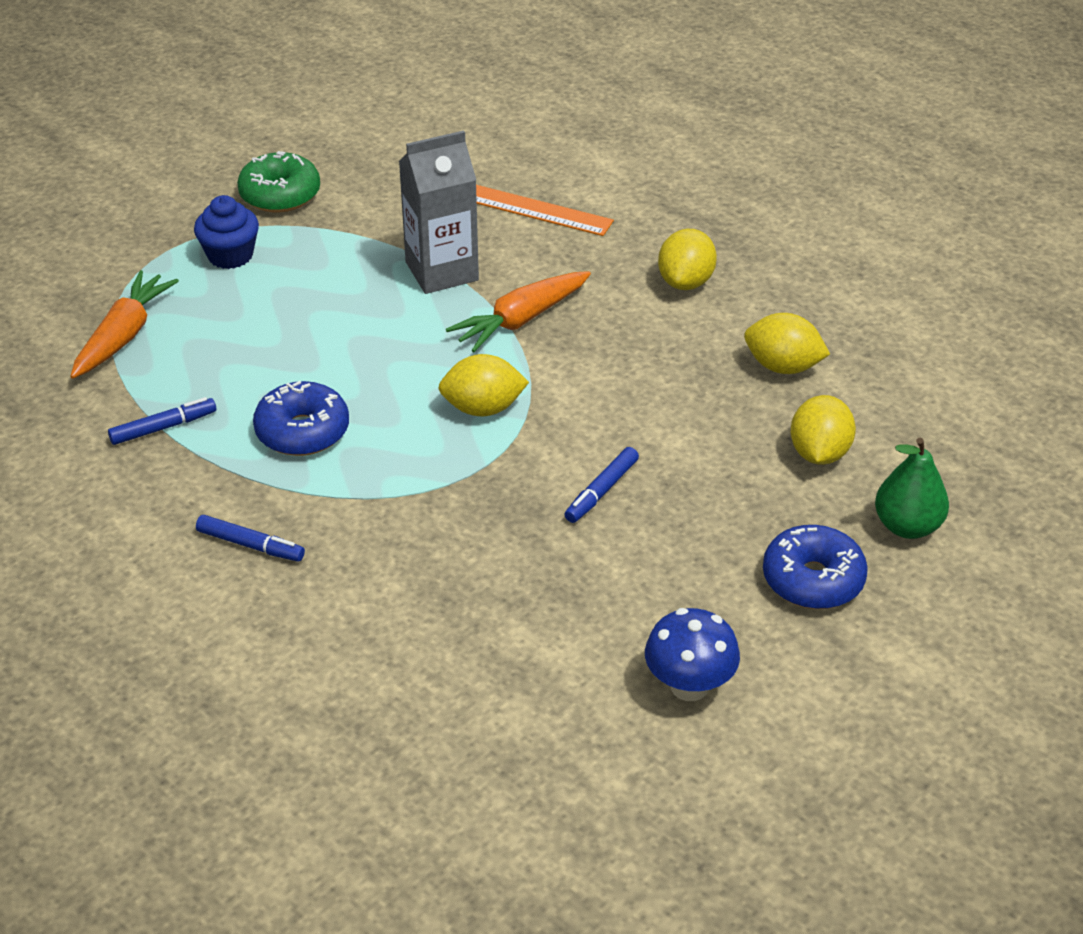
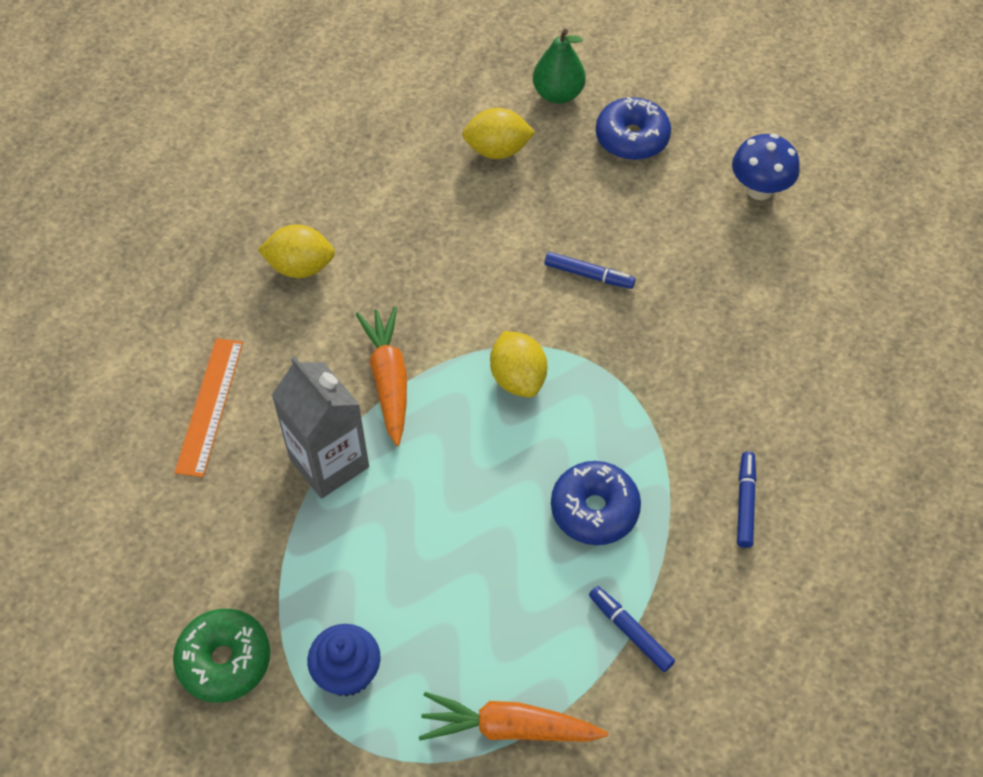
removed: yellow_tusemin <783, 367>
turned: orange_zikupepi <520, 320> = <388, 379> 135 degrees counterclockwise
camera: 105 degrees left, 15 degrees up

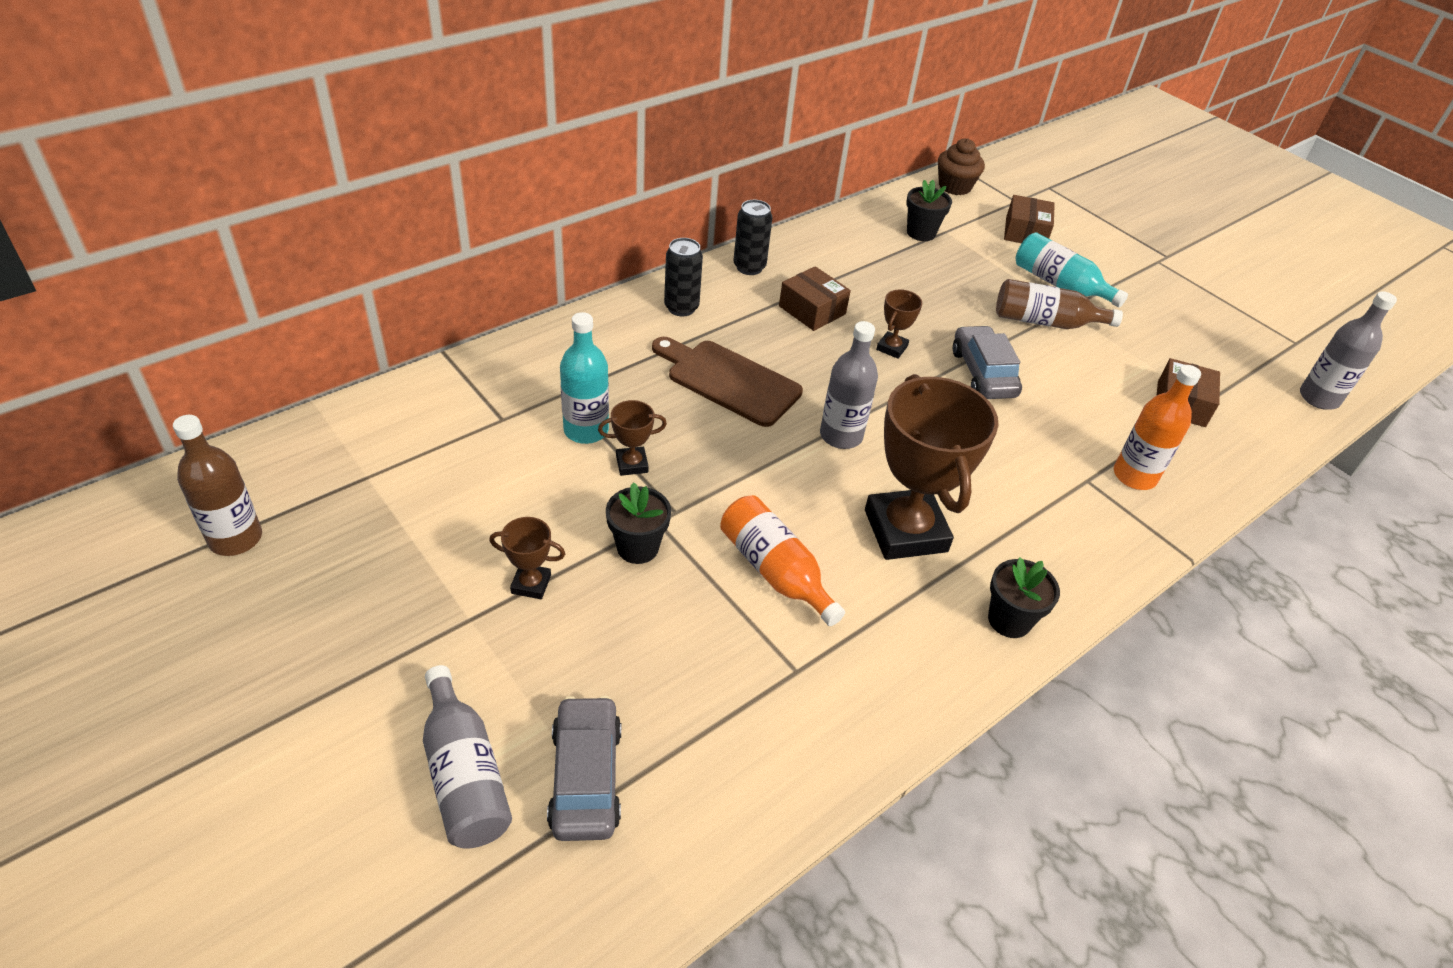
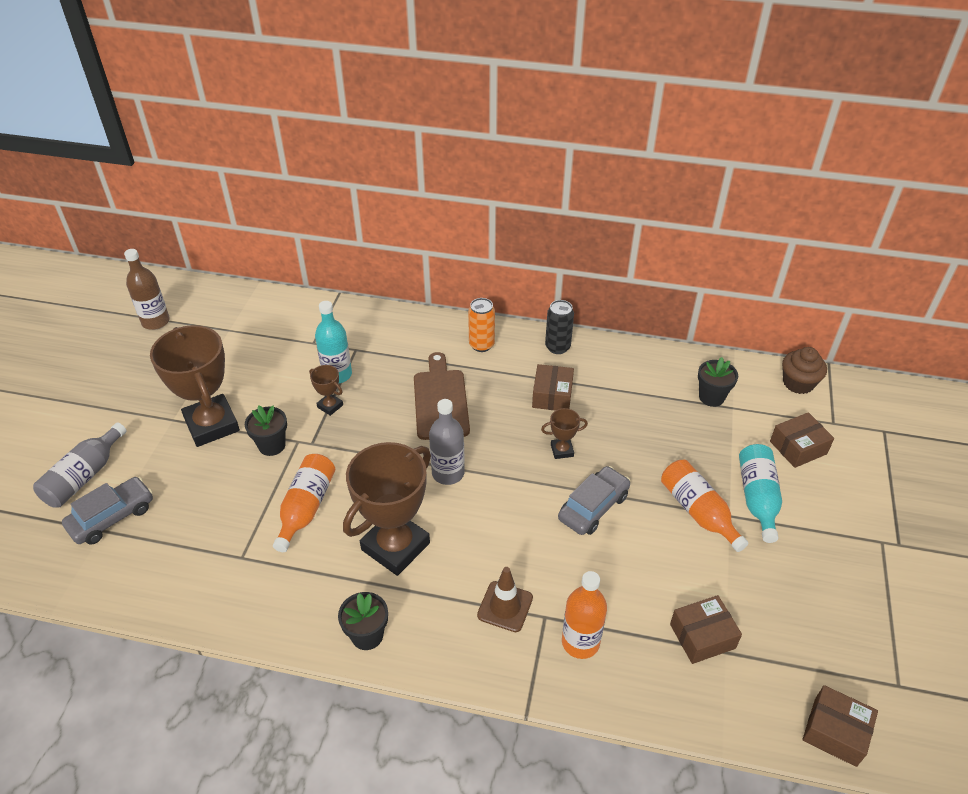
added: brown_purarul <505, 606>
replaced: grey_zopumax <1318, 398> to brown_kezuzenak <835, 732>
recoloured: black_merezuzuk <681, 308> to orange_merezuzuk <481, 345>; brown_zopumax <1045, 322> to orange_zopumax <698, 511>
resized: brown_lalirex <531, 584> = <212, 425> x2.29
camera: 55 degrees right, 0 degrees up

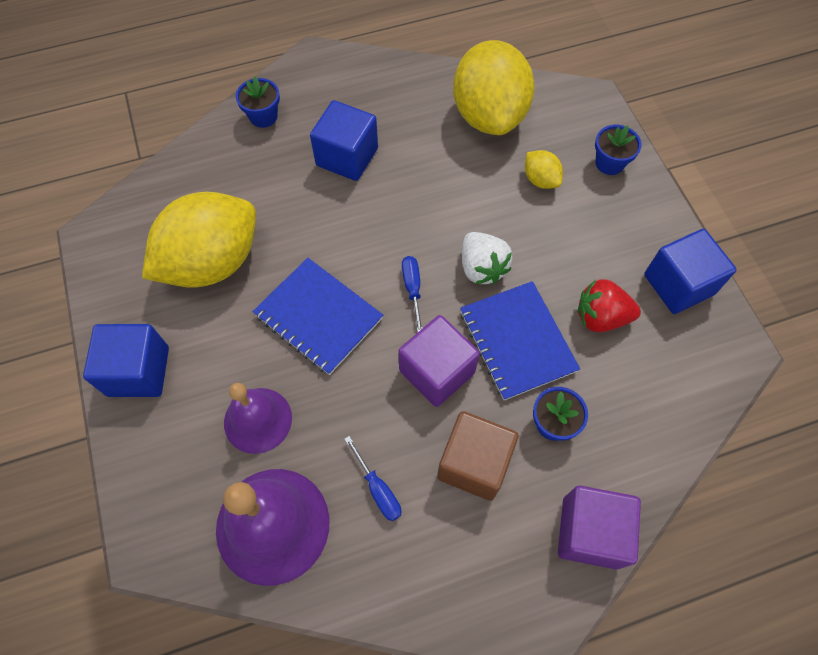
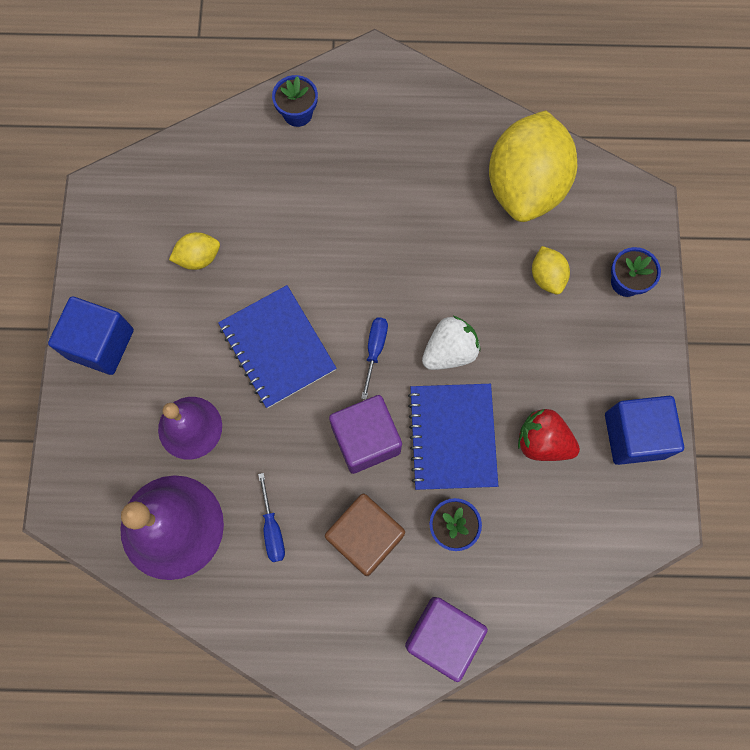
removed: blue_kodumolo <347, 157>
turned: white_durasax <482, 268> = <449, 351> 120 degrees counterclockwise
resized: yellow_tusemin <212, 262> = <198, 258> x0.42
camera: 20 degrees right, 10 degrees up

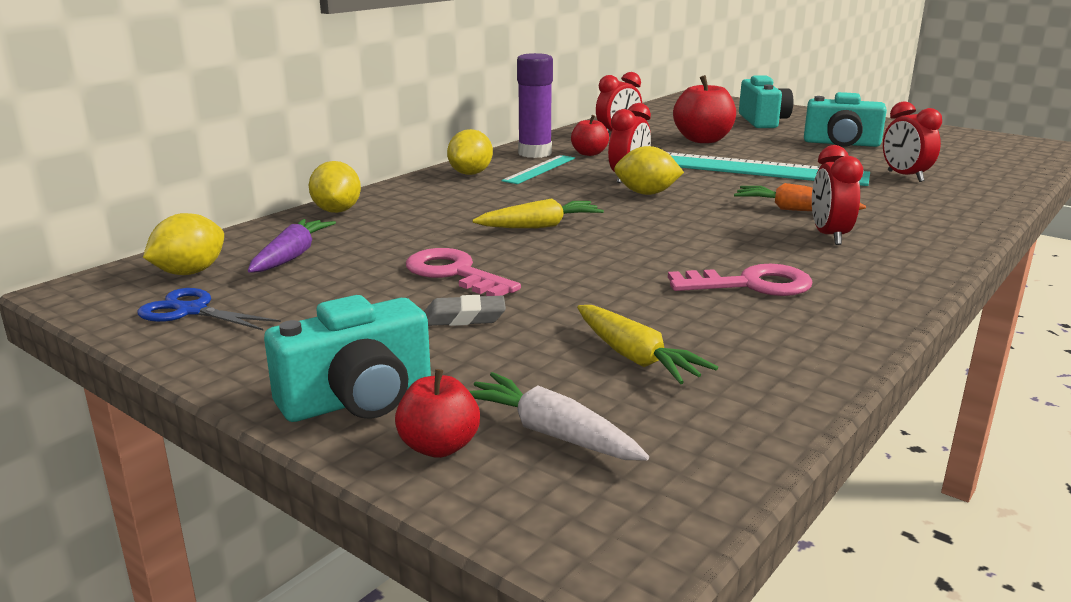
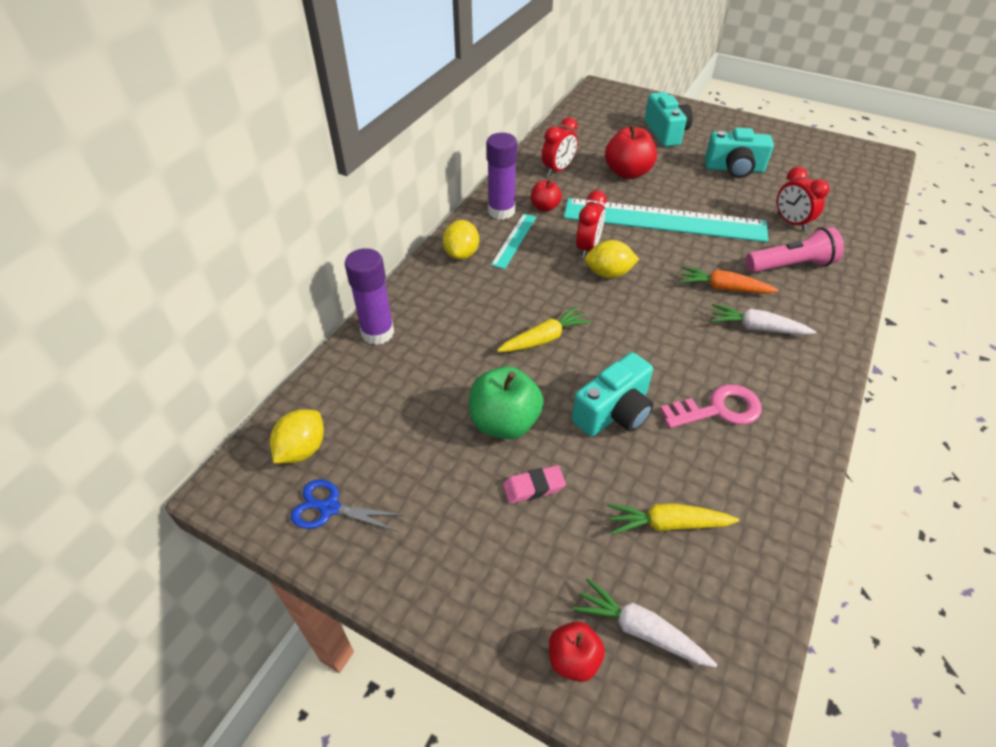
removed: purple_zikupepi <292, 256>
added: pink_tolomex <790, 265>
moved: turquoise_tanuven <358, 399> to <614, 412>
replaced: yellow_tusemin <337, 211> to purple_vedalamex <377, 332>; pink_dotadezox <454, 273> to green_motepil <504, 422>; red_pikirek <829, 236> to white_zikupepi <756, 328>
recoloured: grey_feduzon <464, 317> to pink_feduzon <533, 487>
turned: yellow_zikupepi <635, 357> = <667, 524> 135 degrees clockwise
camera: 10 degrees left, 25 degrees up

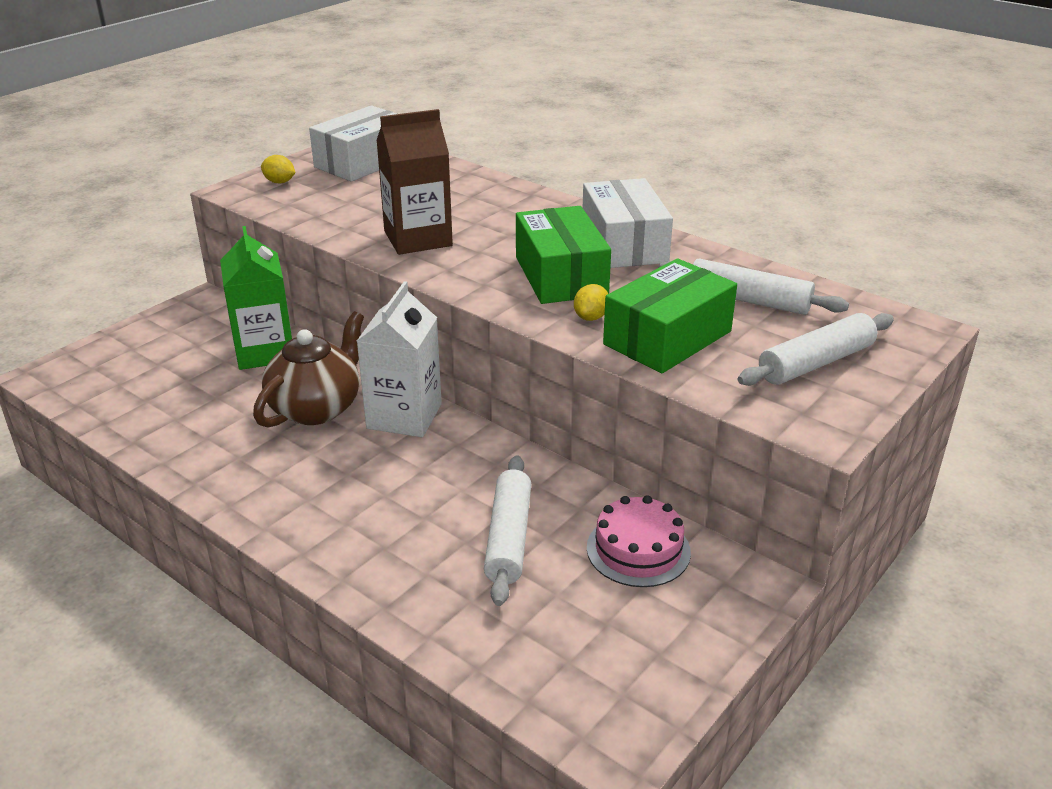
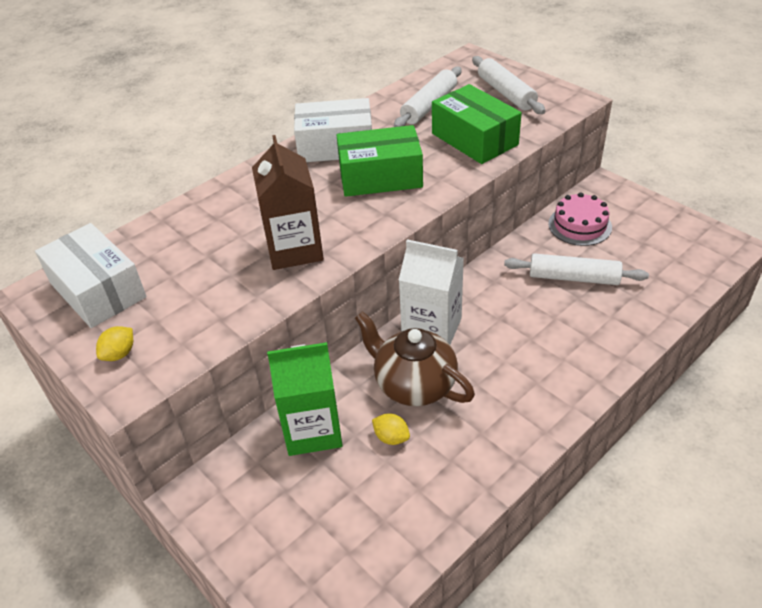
moved: yellow_tusemin <591, 317> to <391, 437>
camera: 80 degrees left, 10 degrees up

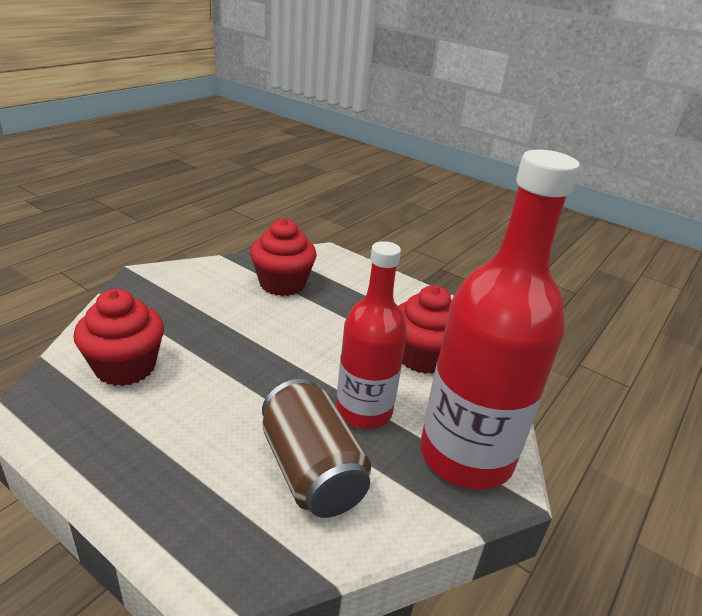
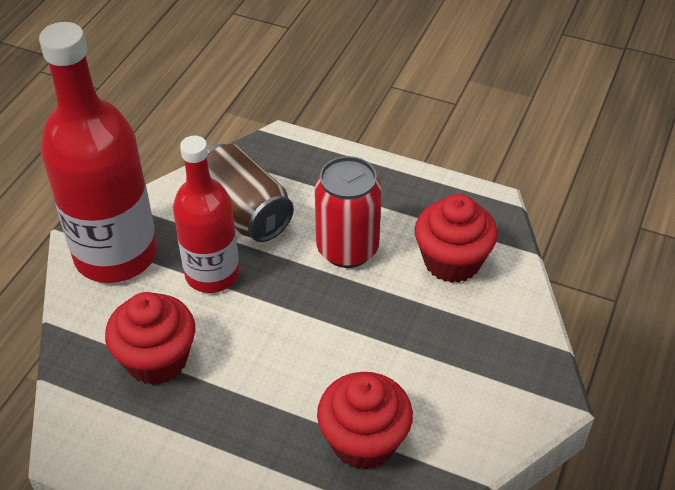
added: red_merezuzuk <347, 249>
camera: 170 degrees right, 15 degrees up

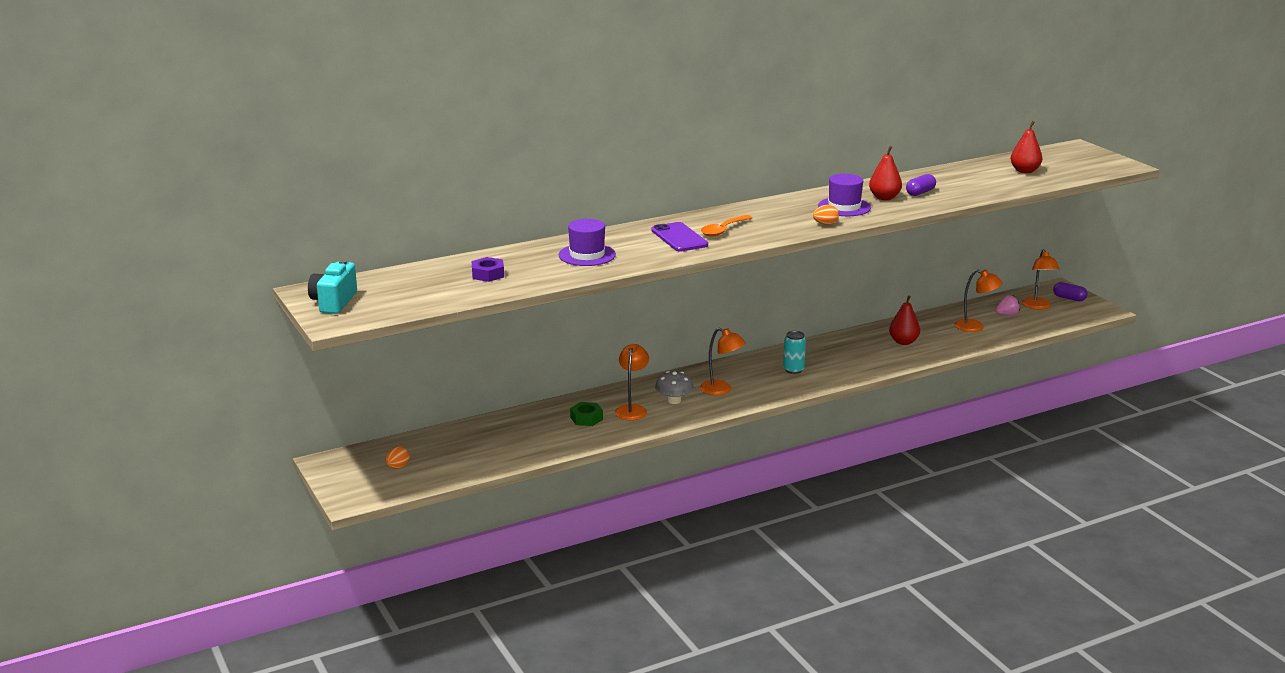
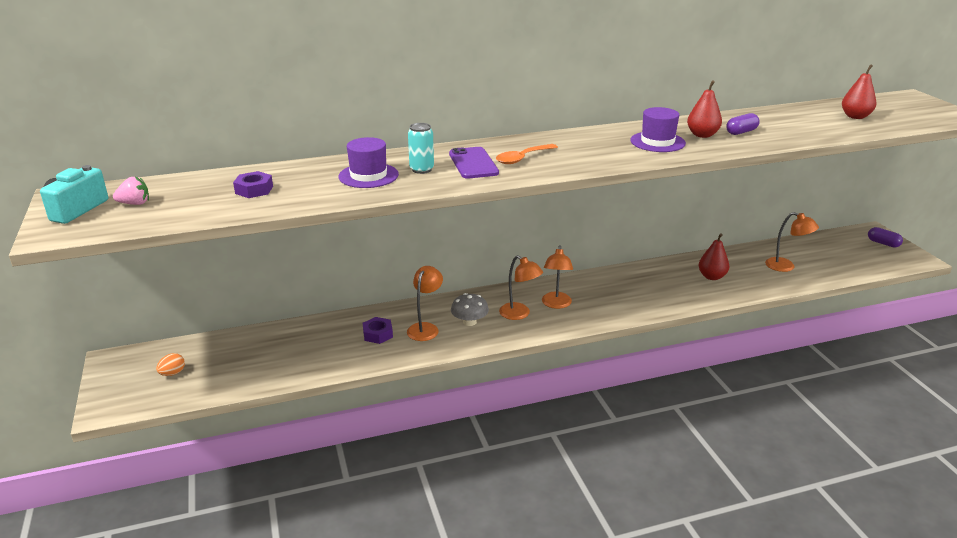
removed: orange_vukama <825, 224>
moved: turquoise_merezuzuk <793, 370> to <421, 169>; pink_durasax <1007, 314> to <135, 203>; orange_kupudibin <1037, 306> to <556, 304>
recoloured: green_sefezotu <586, 418> to purple_sefezotu <378, 334>
camera: 10 degrees right, 5 degrees up

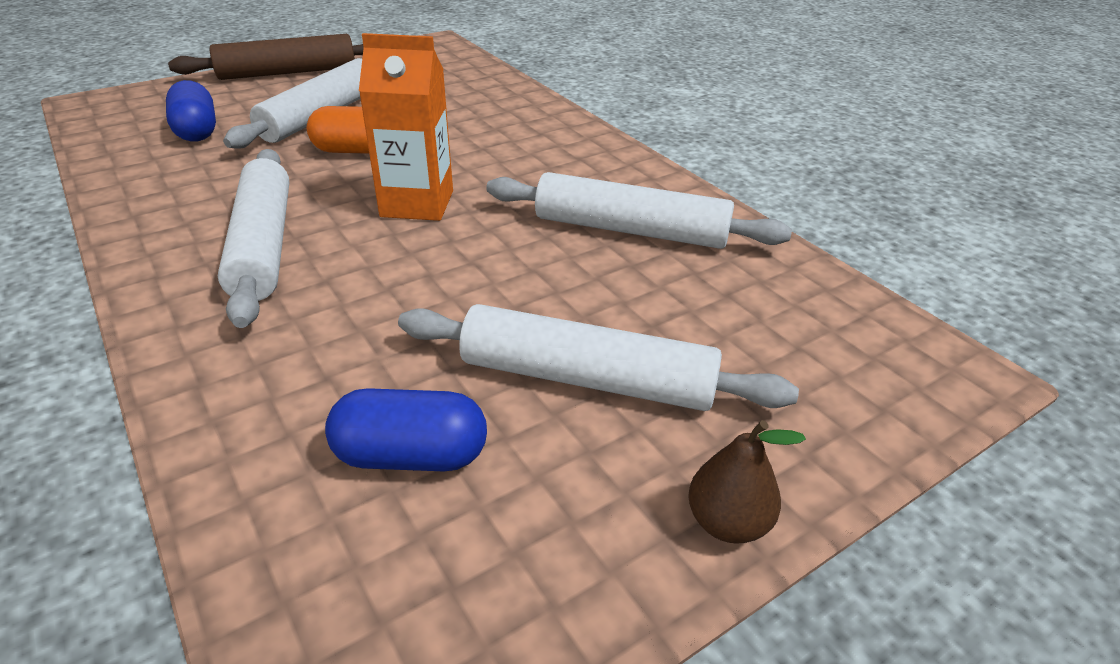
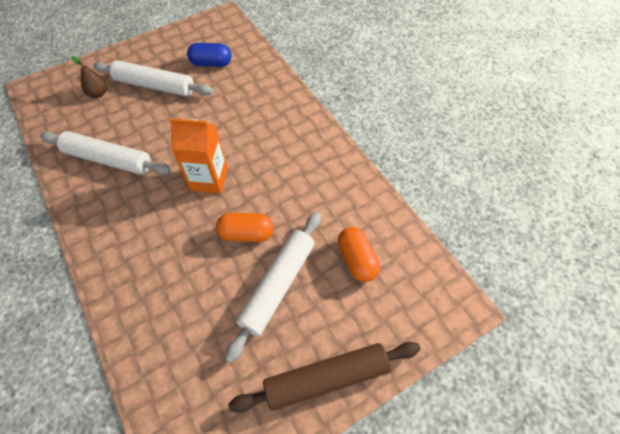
removed: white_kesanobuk <263, 245>
moved: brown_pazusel <727, 522> to <98, 93>
recoloured: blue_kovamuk <197, 131> to orange_kovamuk <357, 260>
camera: 175 degrees left, 20 degrees up

